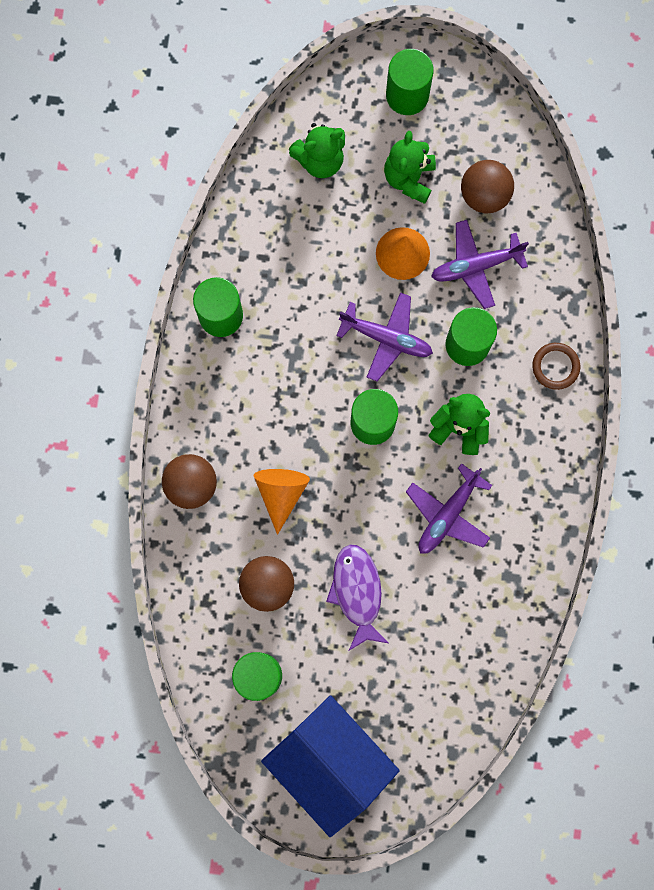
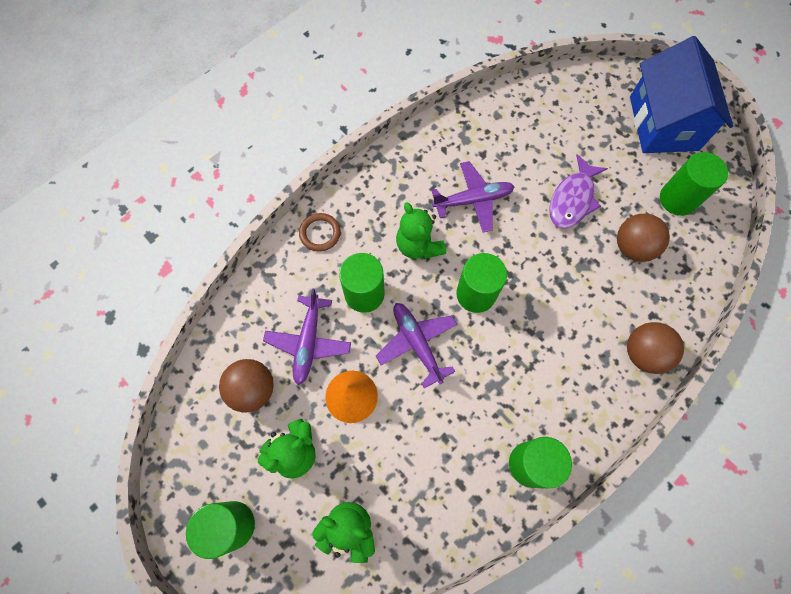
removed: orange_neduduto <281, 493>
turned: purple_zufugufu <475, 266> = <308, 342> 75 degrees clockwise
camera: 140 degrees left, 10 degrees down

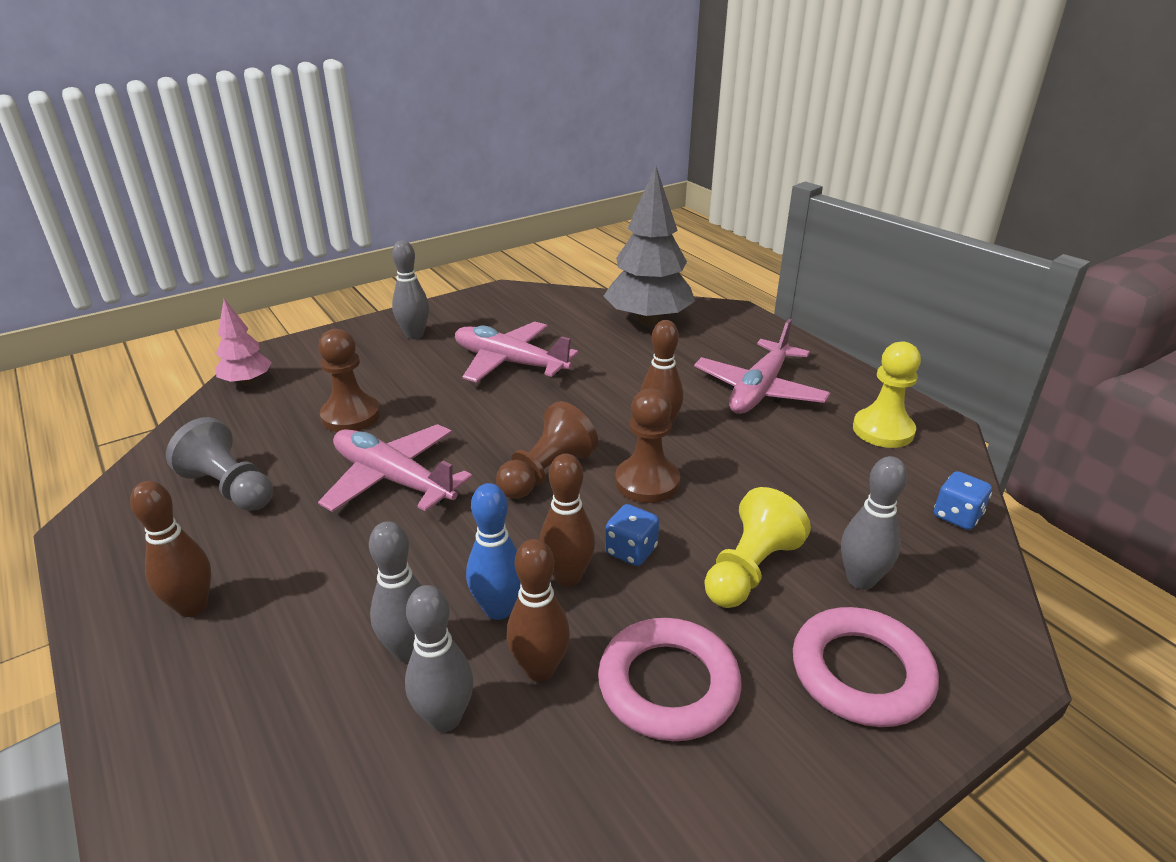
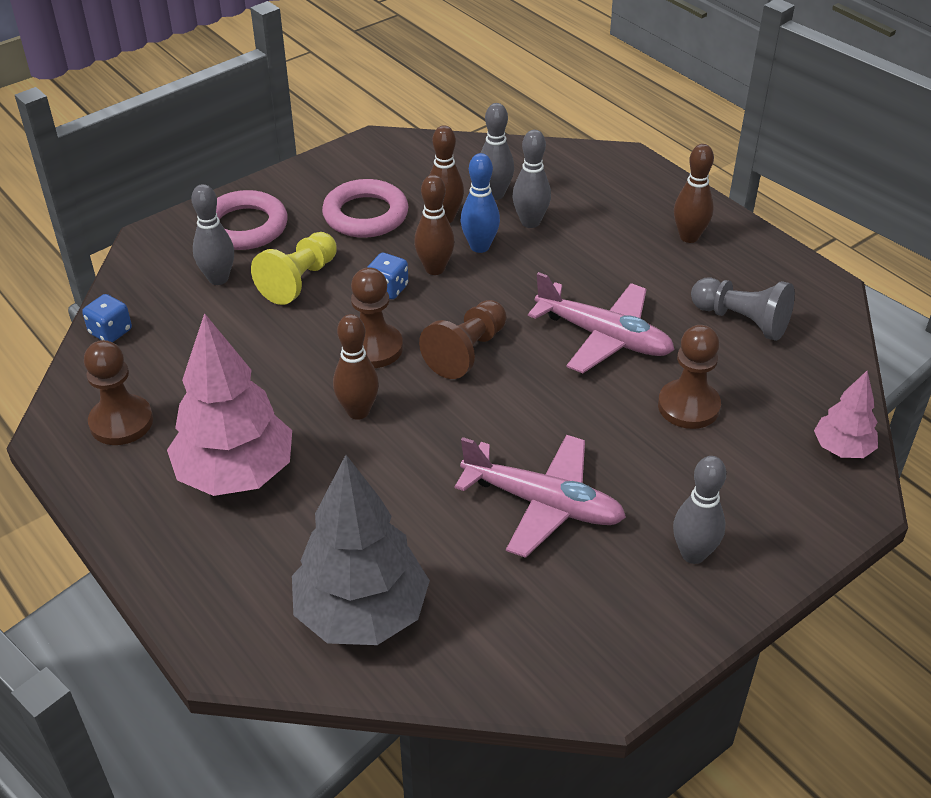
replaced: pink_zufugufu <759, 390> to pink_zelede <236, 474>
recoloured: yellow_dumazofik <883, 430> to brown_dumazofik <121, 422>
camera: 175 degrees right, 10 degrees up

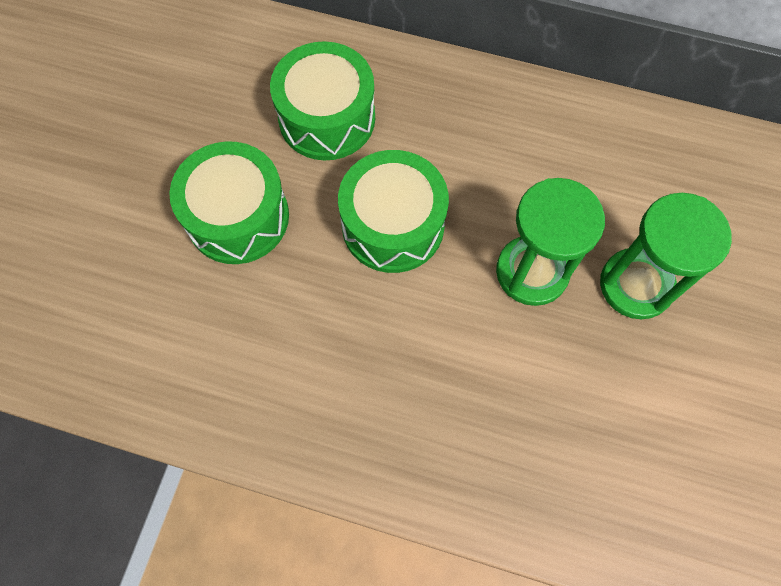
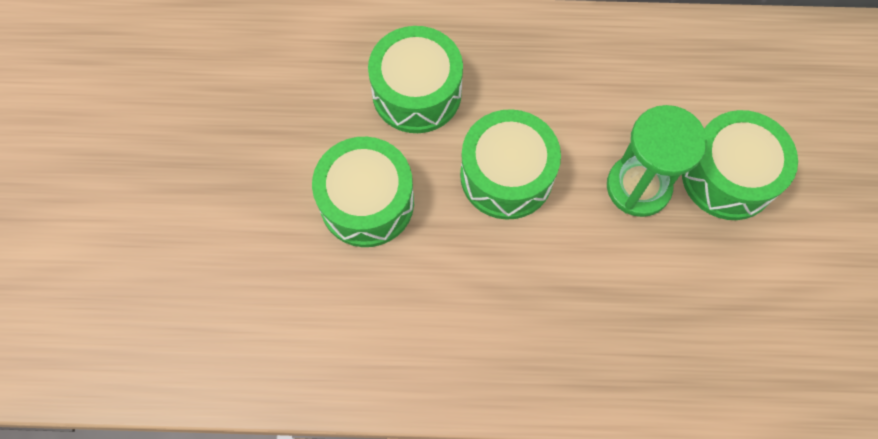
replaced: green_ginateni <636, 285> to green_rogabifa <728, 176>
camera: 15 degrees left, 0 degrees up

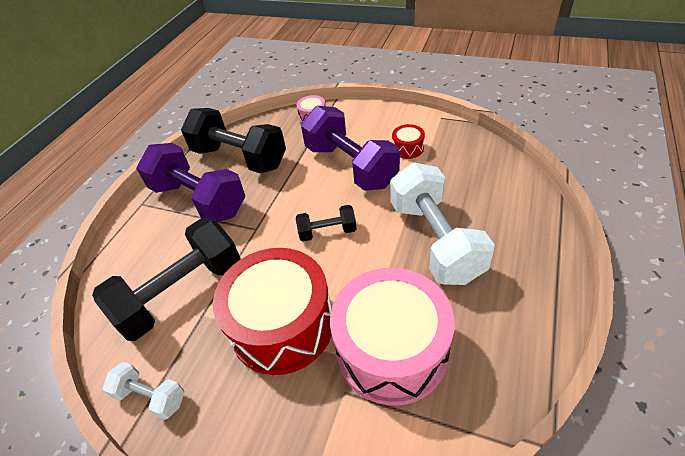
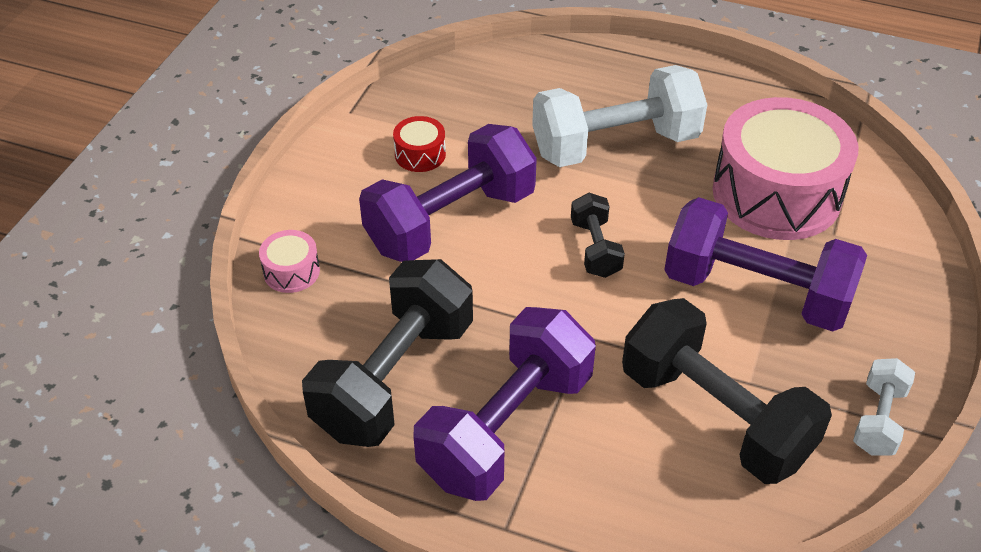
replaced: red_rogabifa <282, 324> to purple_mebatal <756, 292>
camera: 95 degrees left, 0 degrees up

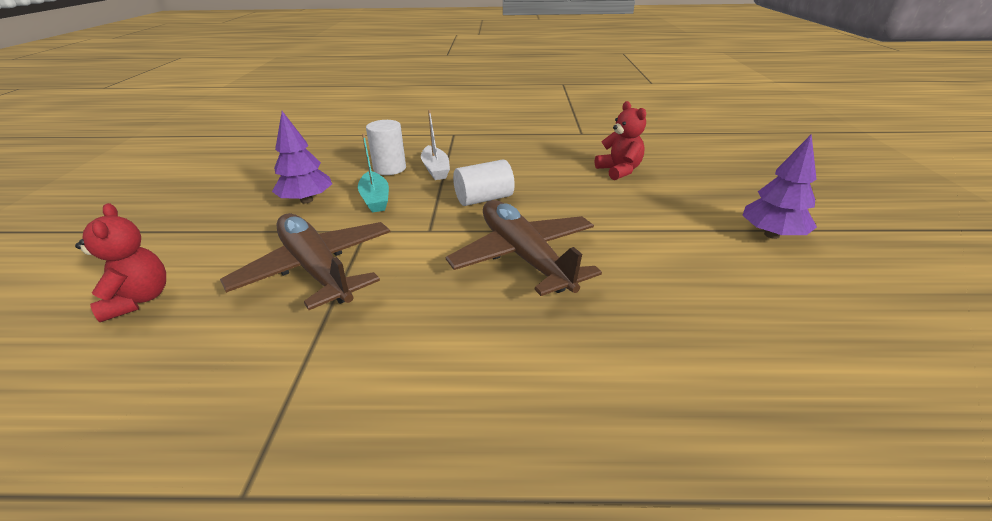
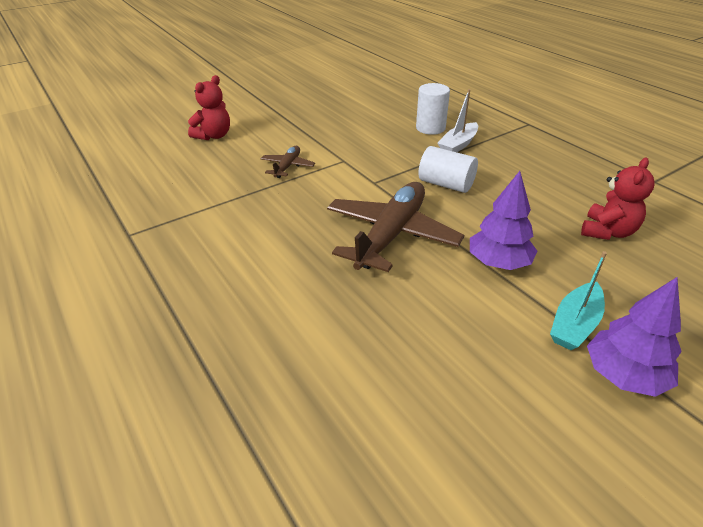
moved: purple_zelede <306, 200> to <498, 262>; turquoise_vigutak <375, 199> to <574, 324>
resized: brown_zufugufu <316, 269> = <287, 166> x0.48
camera: 55 degrees right, 5 degrees up

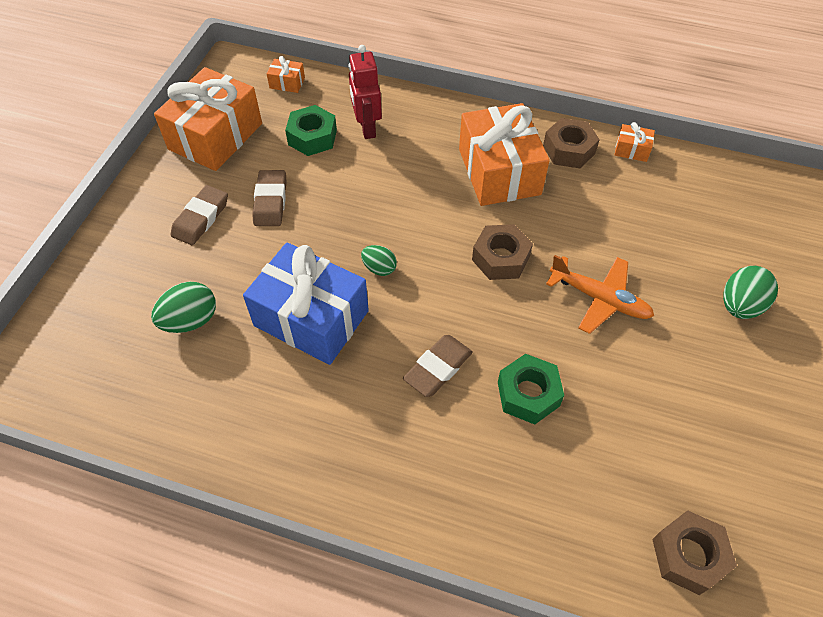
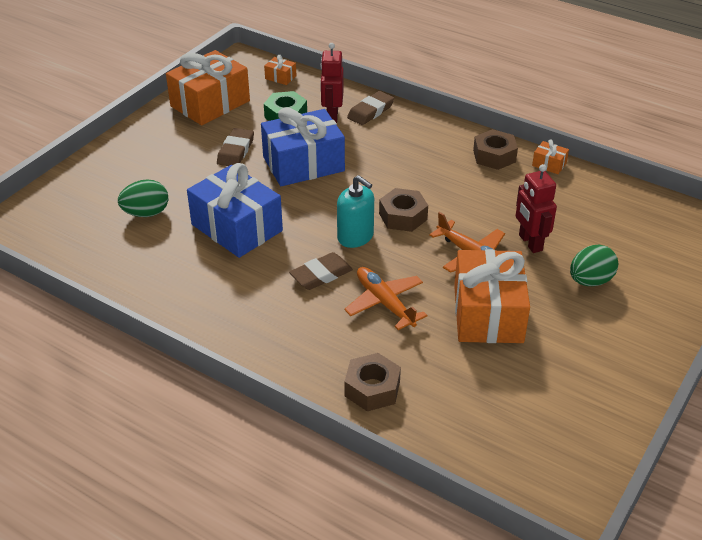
removed: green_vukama <379, 268>
added: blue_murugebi <303, 164>; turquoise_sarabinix <355, 237>; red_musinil <530, 243>
moved: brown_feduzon <201, 218> to <370, 111>; orange_murugebi <499, 171> to <488, 313>; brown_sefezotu <688, 555> to <372, 389>
replaced: green_sefezotu <528, 394> to orange_zufugufu <385, 303>
camera: 15 degrees right, 15 degrees down

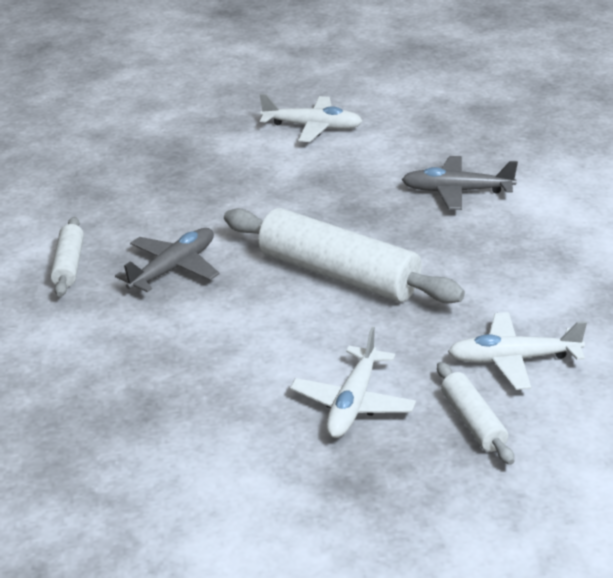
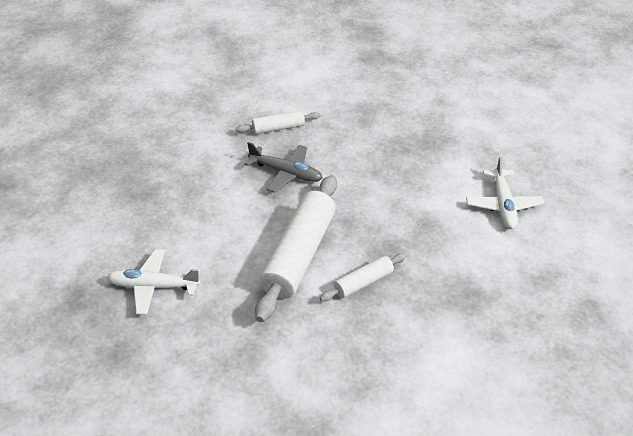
removed: grey_zufugufu <457, 191>; white_zufugufu <514, 359>
moved: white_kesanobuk <473, 422> to <363, 283>
camera: 75 degrees right, 10 degrees up

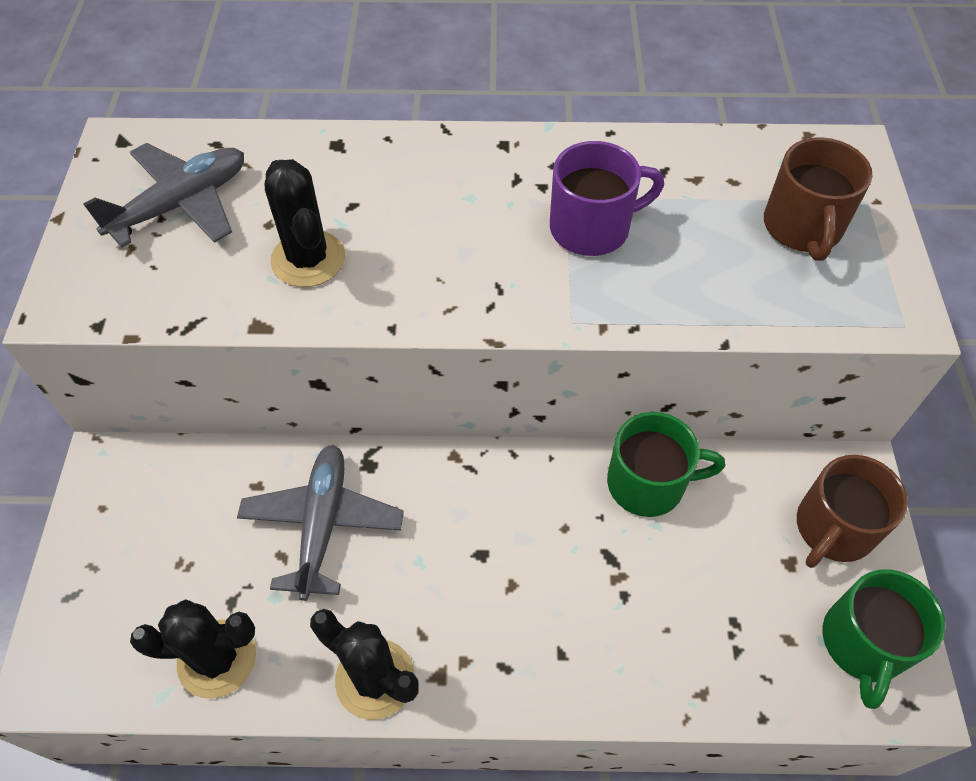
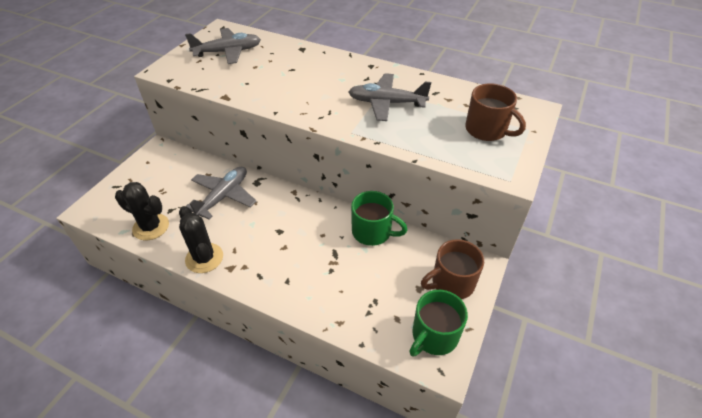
removed: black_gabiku <308, 259>
replaced: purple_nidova <592, 228> to grey_zufugufu <386, 103>
turned: brown_nidova <802, 228> = <487, 130> 75 degrees counterclockwise
camera: 25 degrees right, 10 degrees down

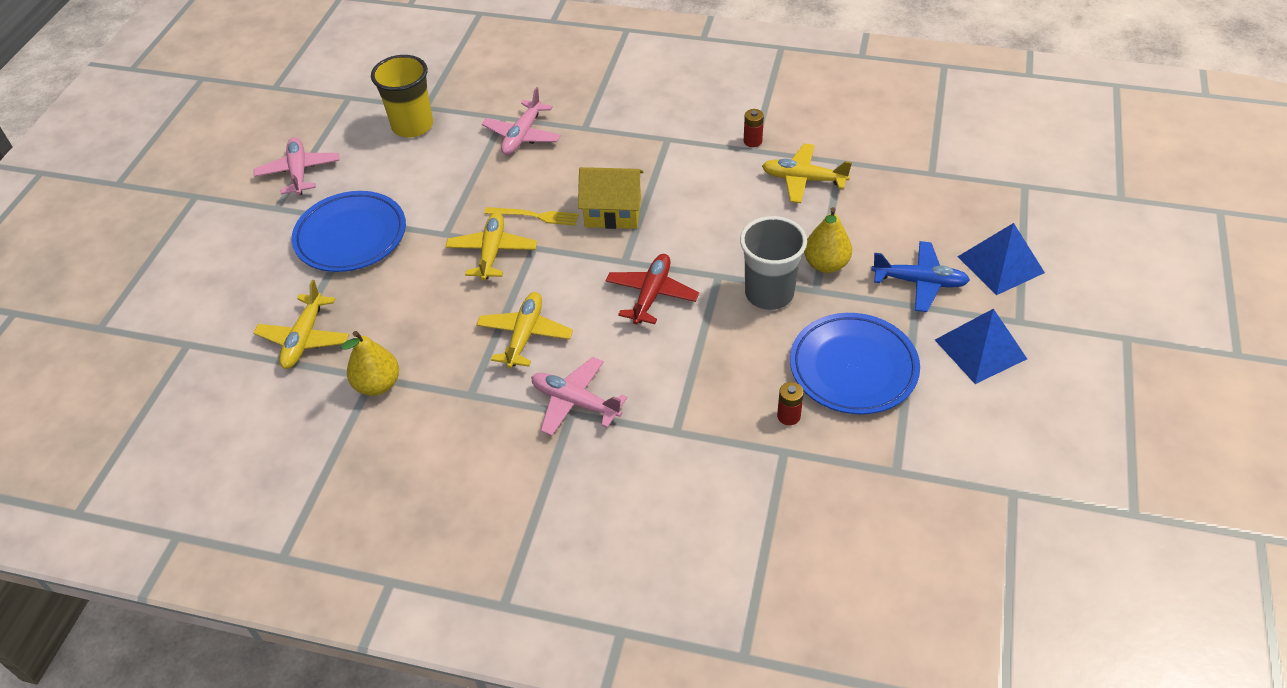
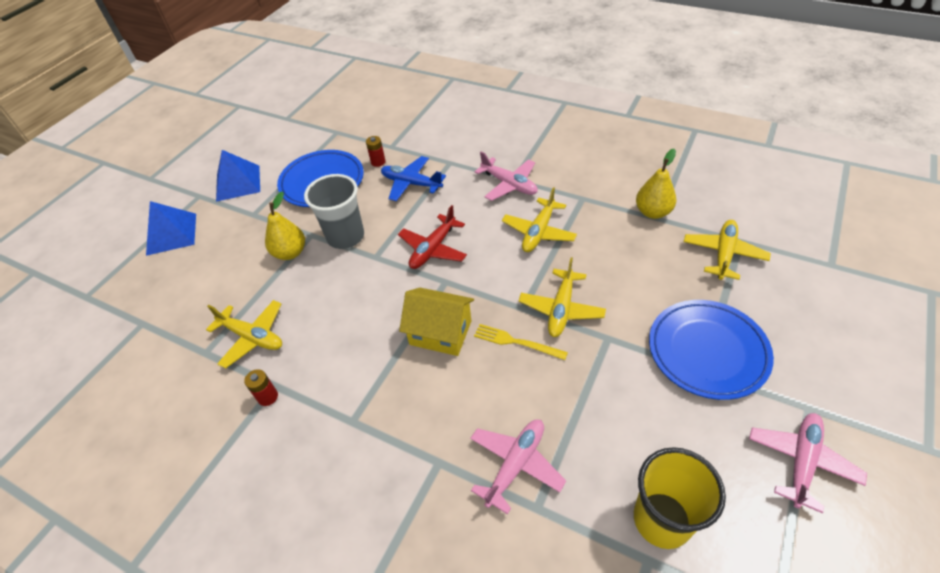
moved: blue_zufugufu <919, 282> to <411, 184>
turned: pink_zufugufu <299, 172> = <801, 461> 150 degrees counterclockwise
camera: 165 degrees left, 0 degrees up

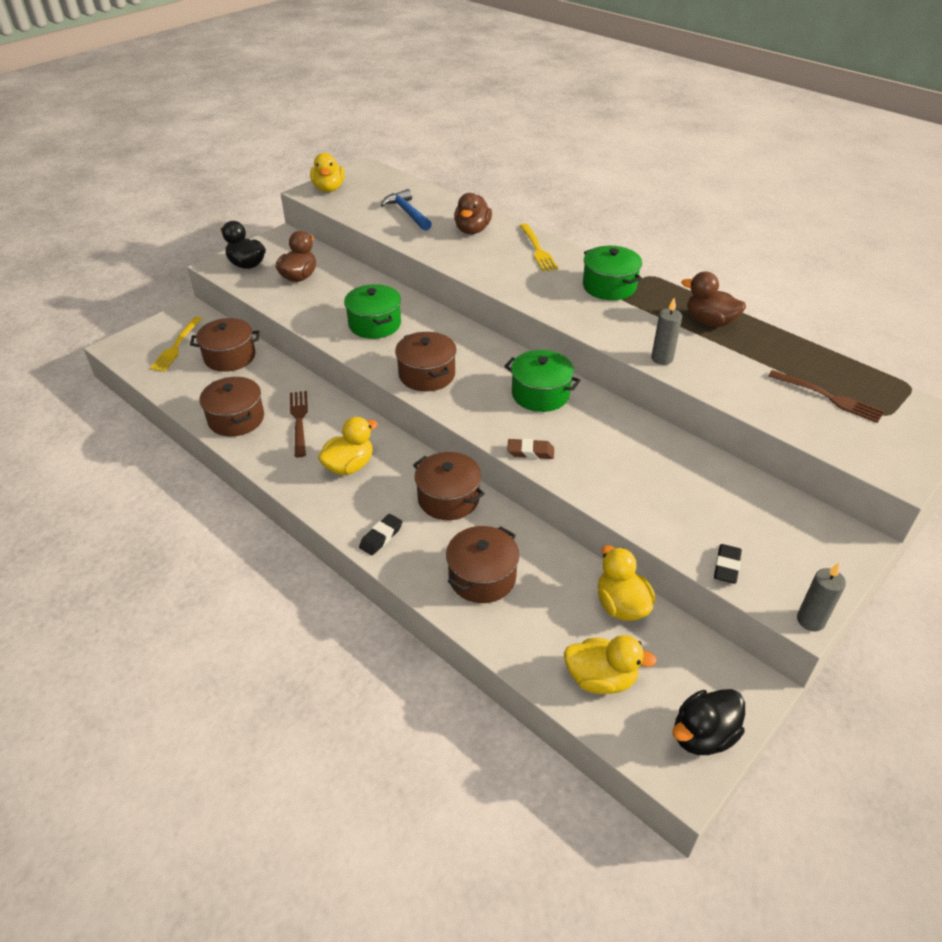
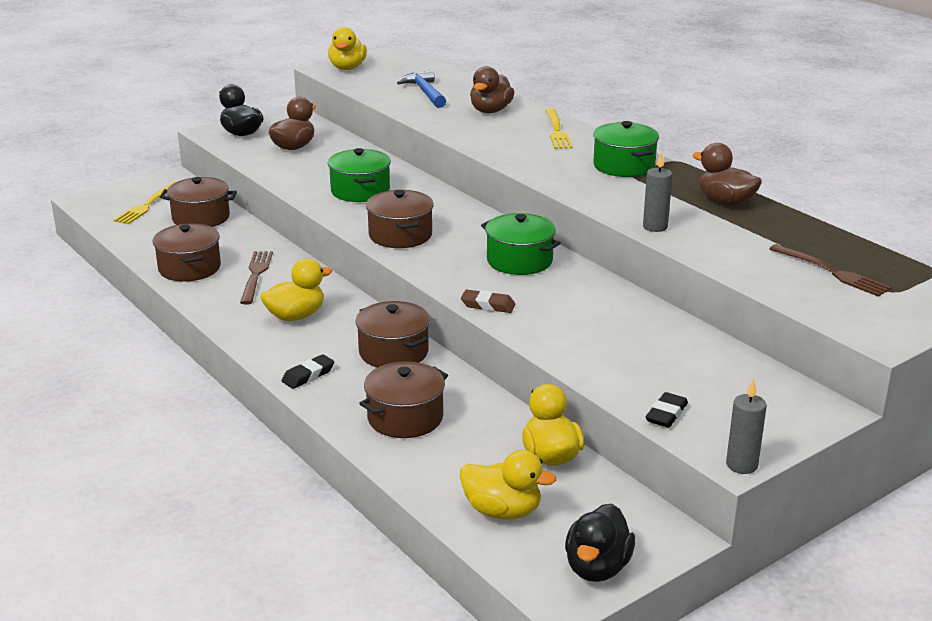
turned: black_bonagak <703, 735> = <597, 568> 45 degrees counterclockwise
camera: 10 degrees right, 15 degrees down

